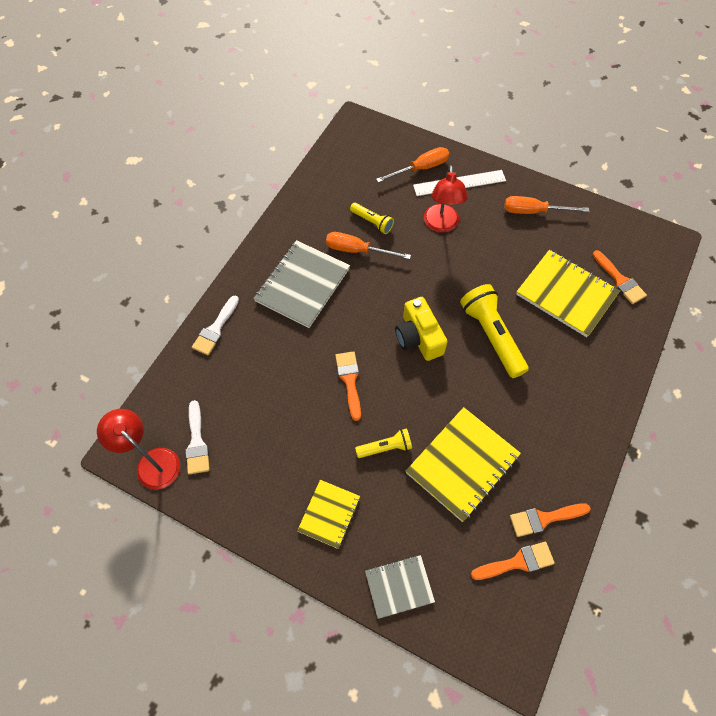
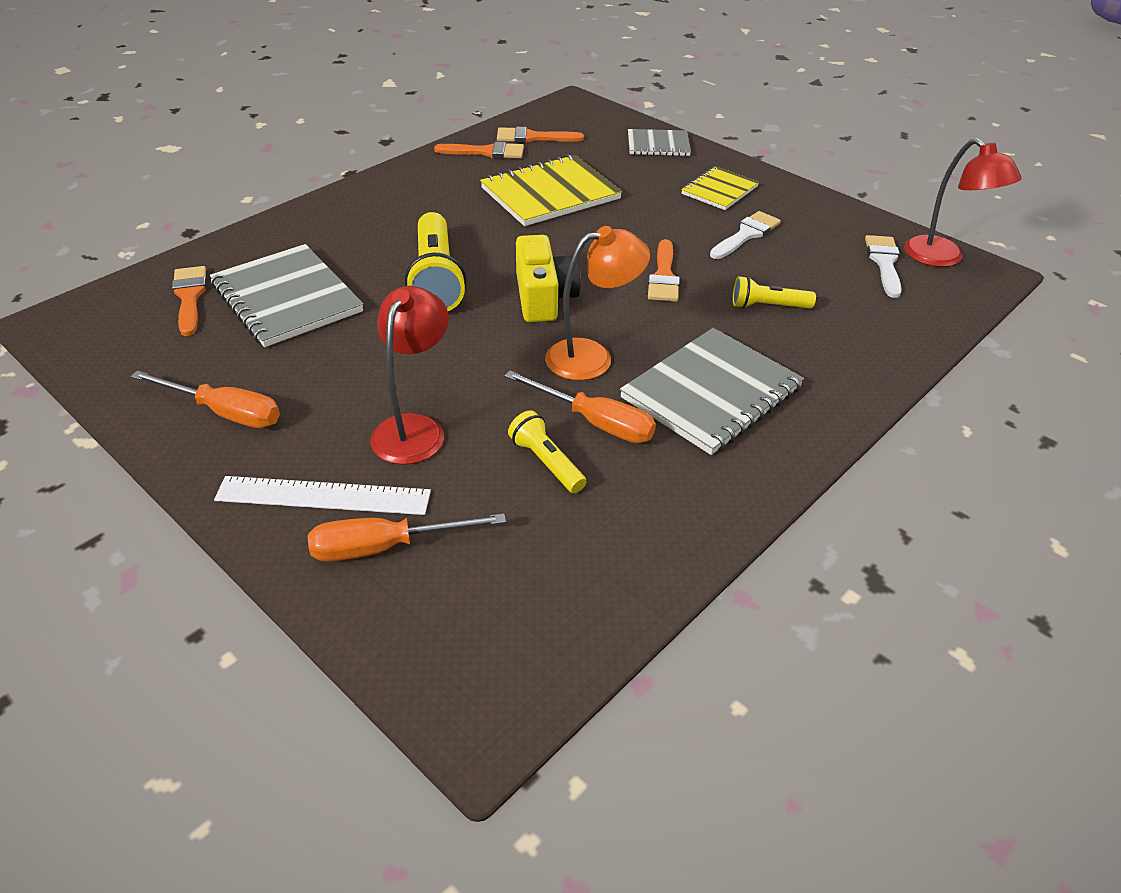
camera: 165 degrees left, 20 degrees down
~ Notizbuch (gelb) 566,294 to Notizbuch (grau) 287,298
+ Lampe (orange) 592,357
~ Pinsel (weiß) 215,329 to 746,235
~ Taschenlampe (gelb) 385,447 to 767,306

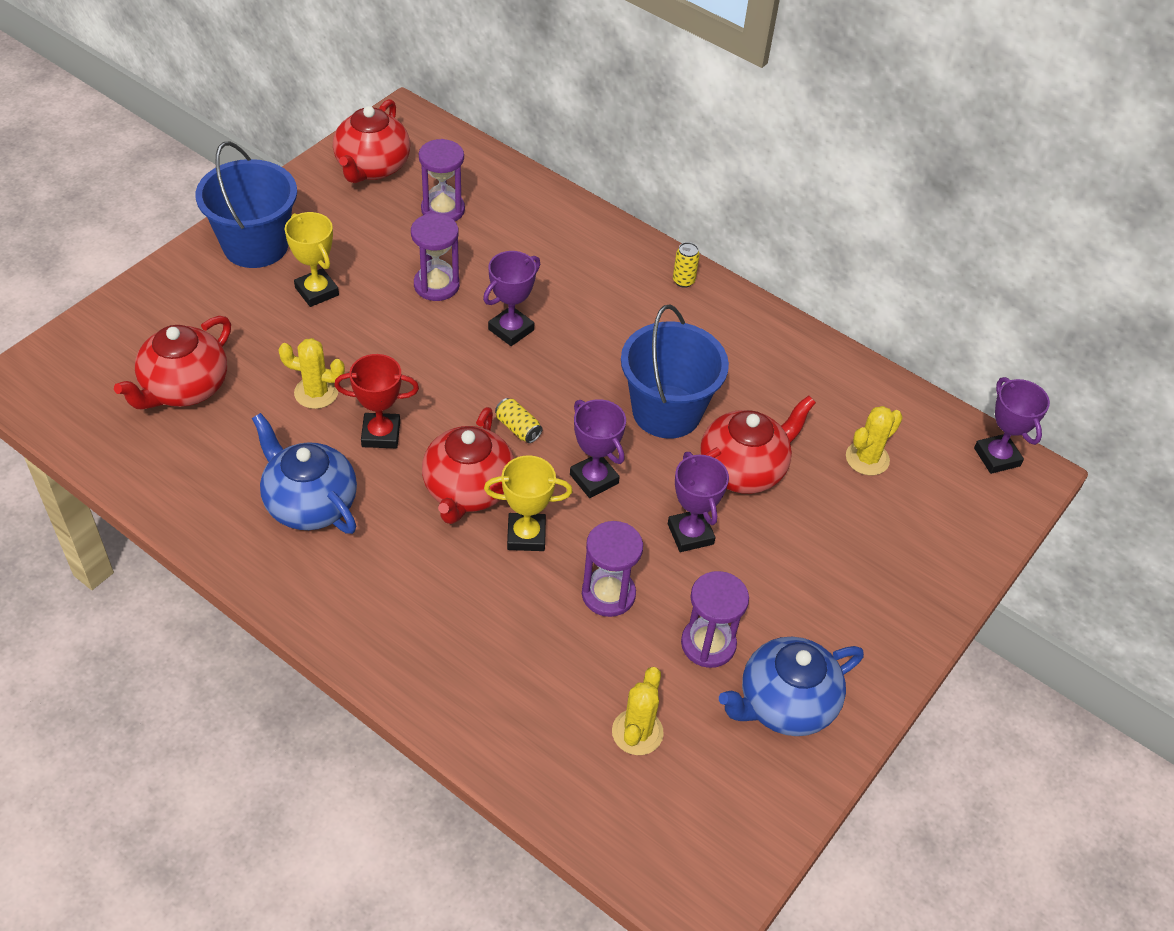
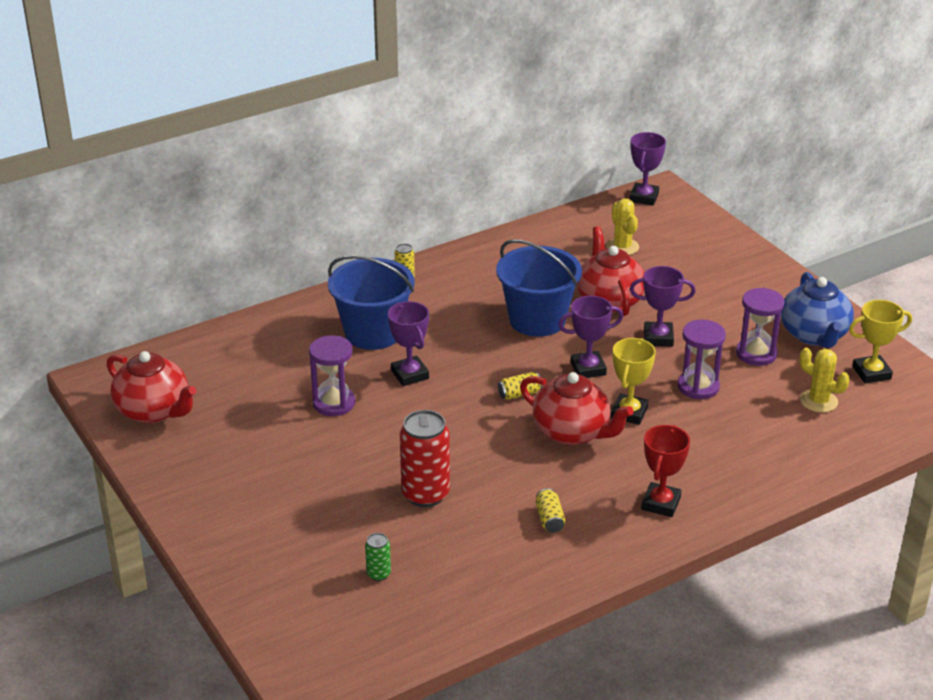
camera: 65 degrees left, 15 degrees down
~ Eimer (blau) 255,245 to 373,333
~ Teekanne (rot) 184,388 to Dose (grün) 378,574
~ Kaktus (gelb) 316,392 to Dose (rot) 425,494
~ Teekanne (blau) 309,503 to Dose (gelb) 549,519
~ Pokal (lila) 996,457 = 644,197 75 degrees counterclockwise
~ Pokal (rot) 381,434 to 661,503
~ Pokal (gelb) 317,291 to 871,373
- Sanduhr (lila) 443,209

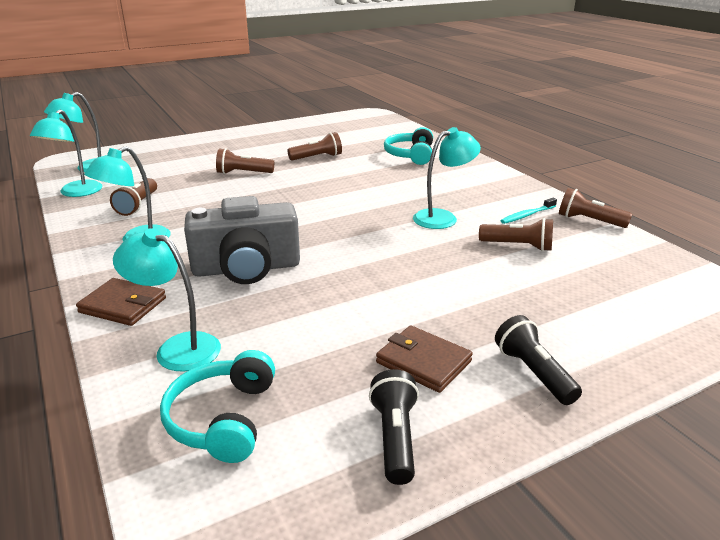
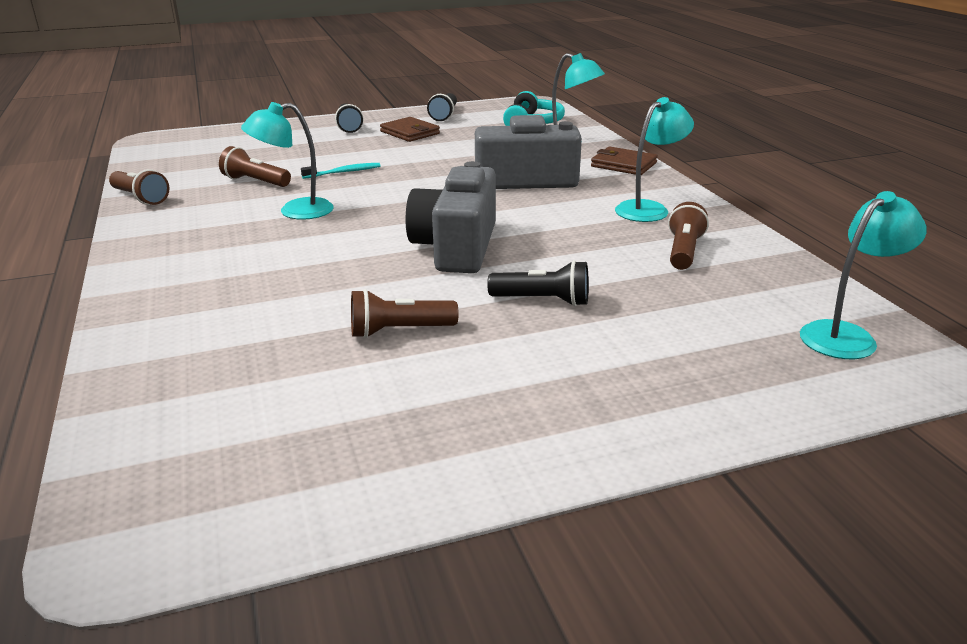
camera: 170 degrees left, 0 degrees up
~ Zahnbürste (türkis) 527,215 to 343,172
+ Kamera (grau) 456,247
~ Taschenlampe (braun) 243,173 to Taschenlampe (schwarz) 543,301
- Lampe (türkis) 75,193
- Kopfhörer (türkis) 410,155

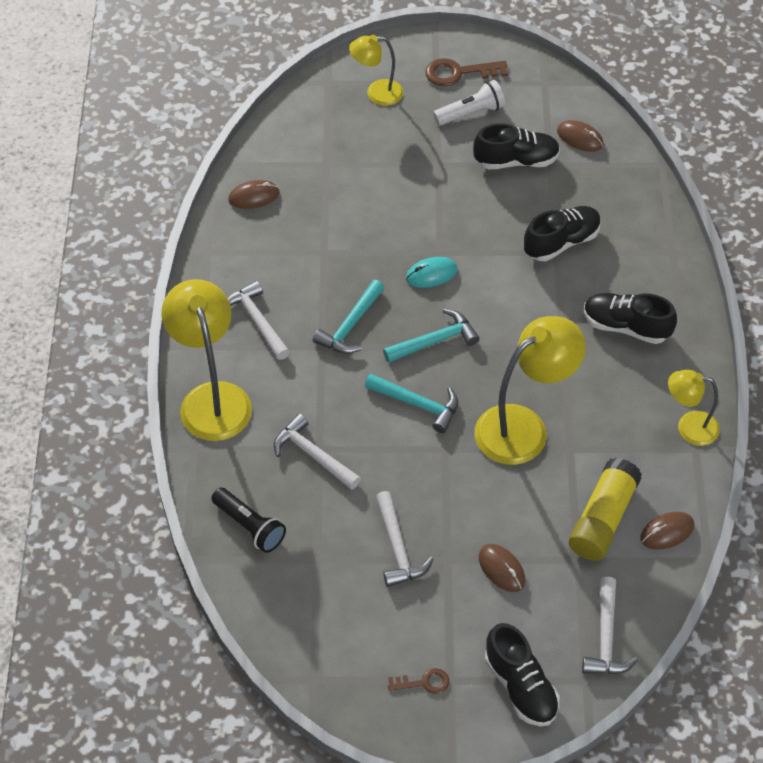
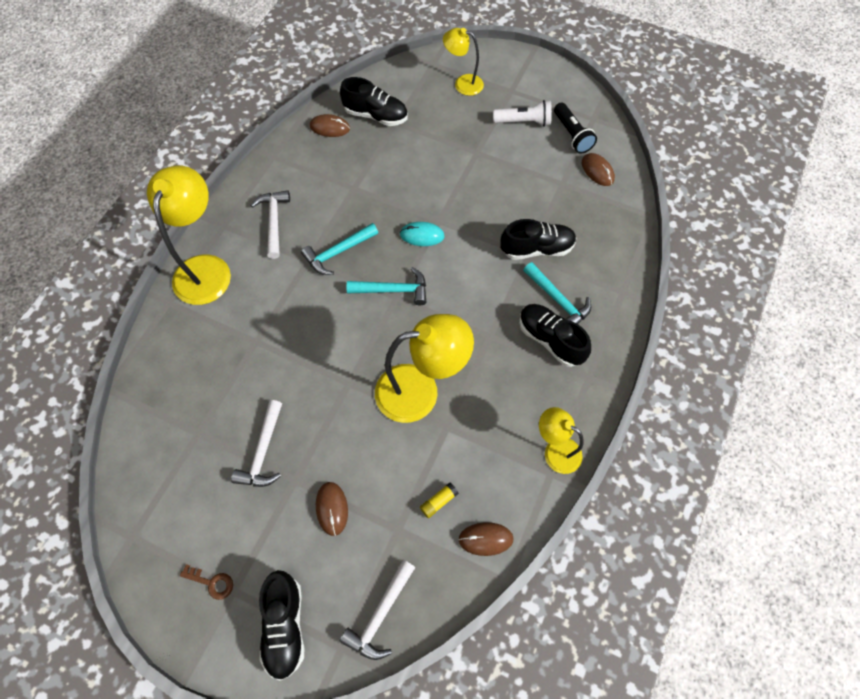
camera: 25 degrees right, 10 degrees up
~ Schuh (schwarz) 516,161 to 376,115
~ Klebestift (gelb) 602,519 = 438,501 x0.42
~ Hammer (türkis) 418,404 to 558,300
~ Taschenlampe (schwarz) 250,526 to 572,135
- Hammer (weiß) 313,455
- Schlüssel (braun) 459,73

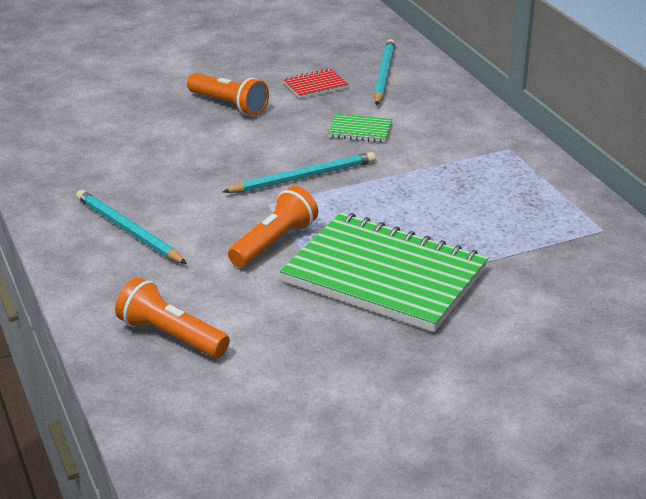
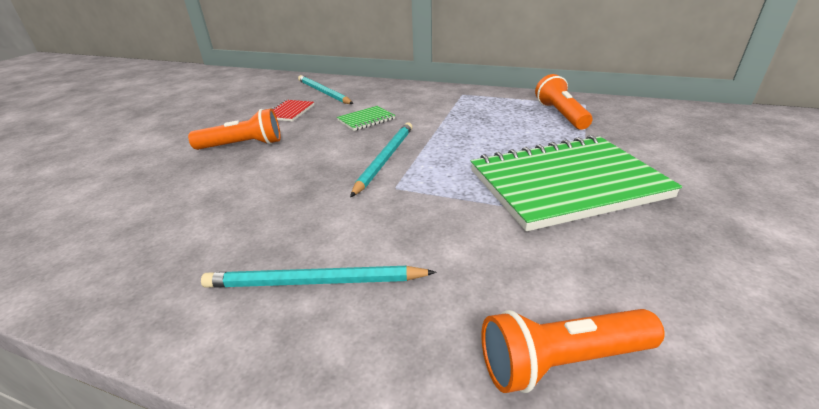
camera: 45 degrees left, 0 degrees up
~ Taschenlampe (orange) 274,243 to 560,115

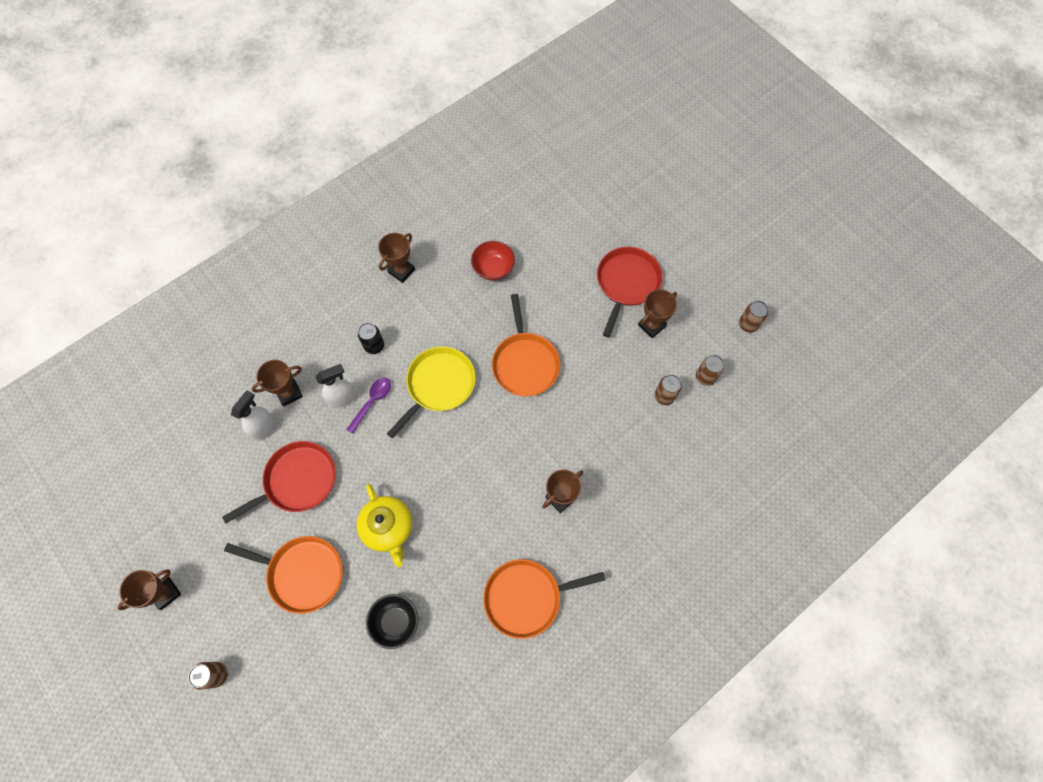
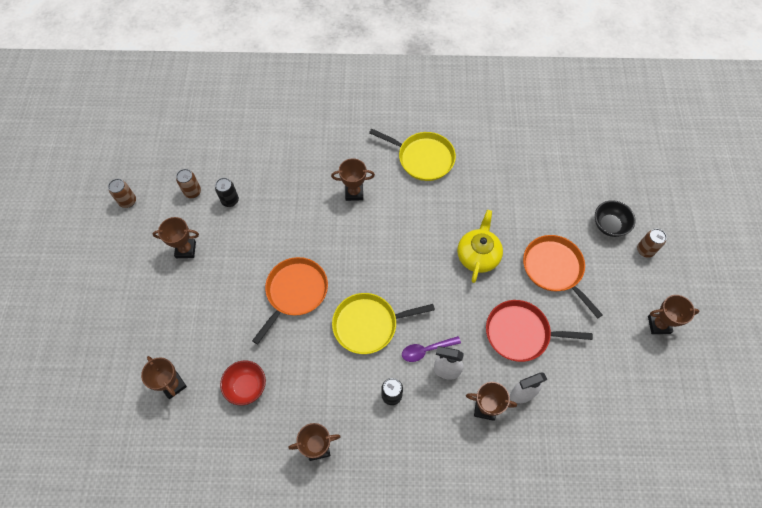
camera: 140 degrees left, 5 degrees down
+ Pokal (braun) 173,385
~ Dose (braun) 664,396 to Dose (schwarz) 230,200
~ Pfanne (orange) 526,597 to Pfanne (gelb) 423,158
~ Schüssel (schwarz) 395,622 to 609,225
- Pfanne (rot) 626,283

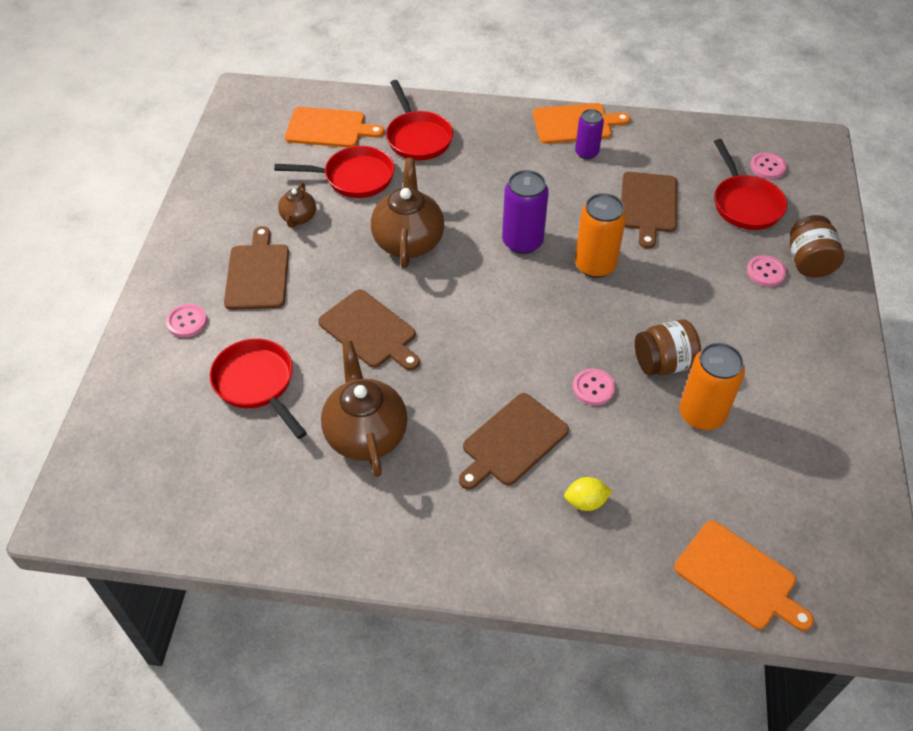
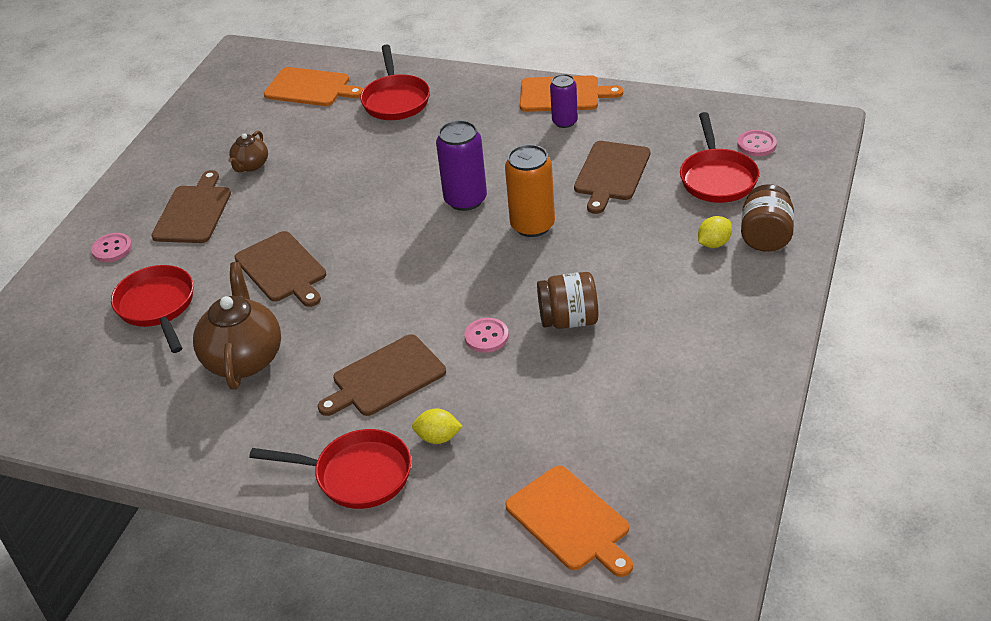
camera: 15 degrees right, 10 degrees down
~ Pfanne (rot) 354,178 to 357,475
~ Knopf (rosa) 766,272 to Zitrone (gelb) 714,243
- Teekanne (braun) 408,241
- Dose (orange) 701,414

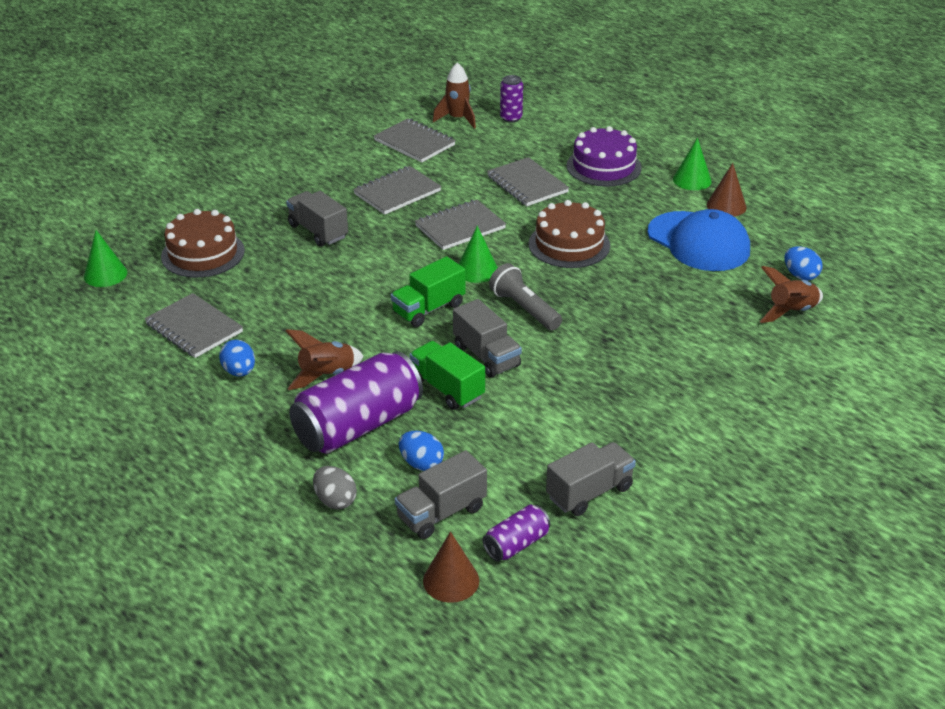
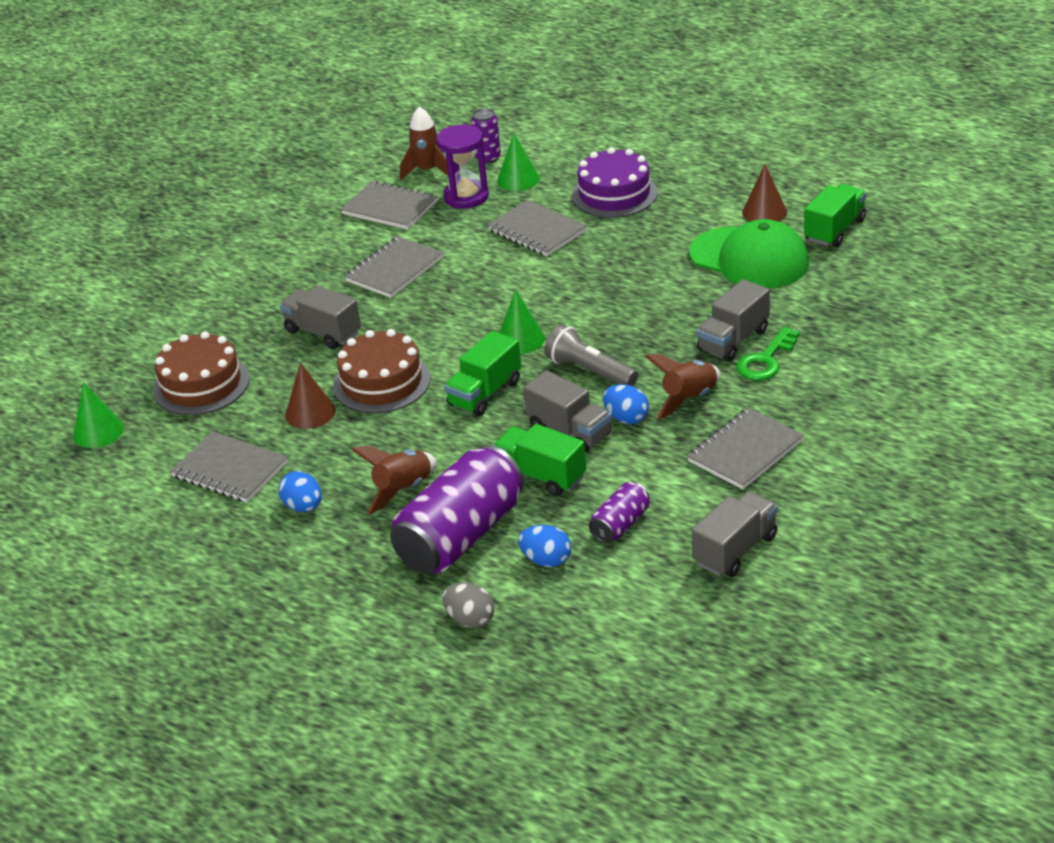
camera: 10 degrees left, 0 degrees up
~ Kegel (braun) 451,580 to 310,413
~ Kuchen (braun) 569,244 to 382,382
+ Sanduhr (lila) 466,197
~ Kegel (grün) 692,180 to 518,179
~ Dose (lila) 516,544 to 620,525
~ Ei (blau) 800,275 to 626,418
~ Rakete (braun) 791,312 to 689,399
~ Notizbuch (grau) 460,227 to 745,451
~ Kappe (blau) 698,242 to Kappe (grün) 749,258
~ Lastwagen (grau) 441,513 to 733,340
+ Schlüssel (grün) 766,360
+ Lastwagen (grün) 835,230

